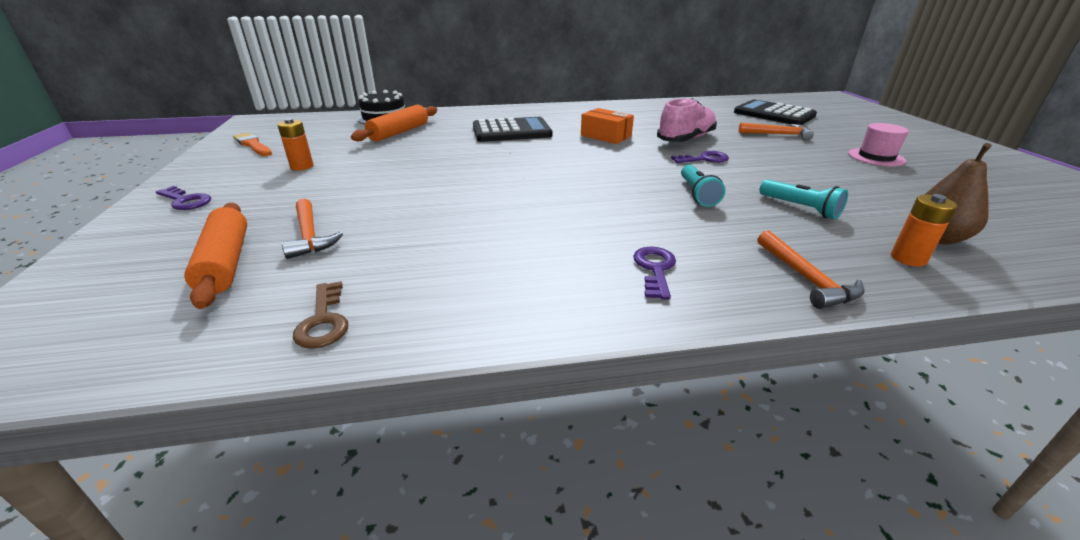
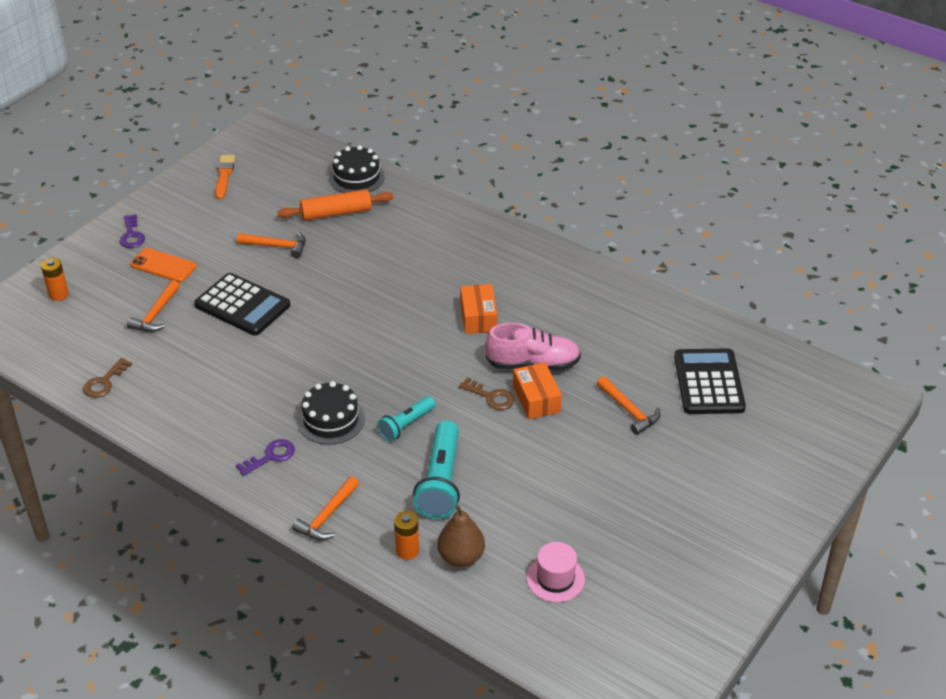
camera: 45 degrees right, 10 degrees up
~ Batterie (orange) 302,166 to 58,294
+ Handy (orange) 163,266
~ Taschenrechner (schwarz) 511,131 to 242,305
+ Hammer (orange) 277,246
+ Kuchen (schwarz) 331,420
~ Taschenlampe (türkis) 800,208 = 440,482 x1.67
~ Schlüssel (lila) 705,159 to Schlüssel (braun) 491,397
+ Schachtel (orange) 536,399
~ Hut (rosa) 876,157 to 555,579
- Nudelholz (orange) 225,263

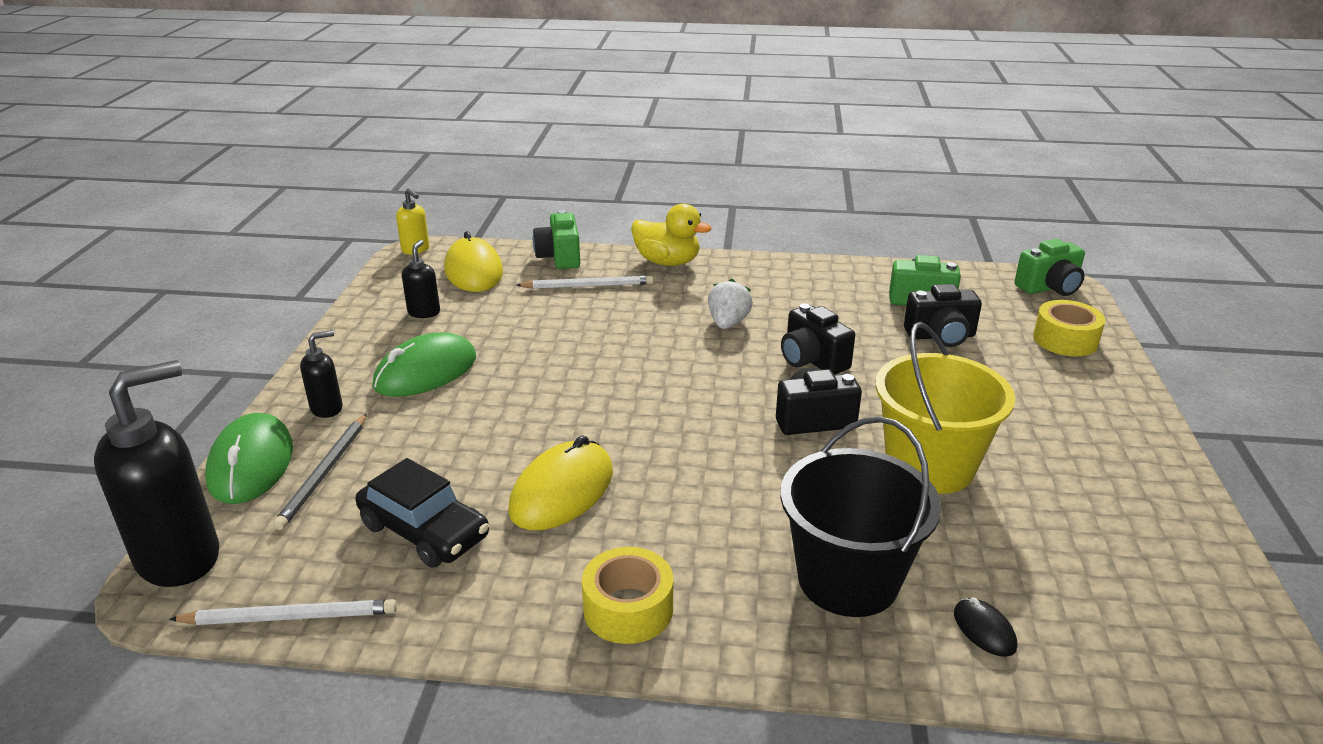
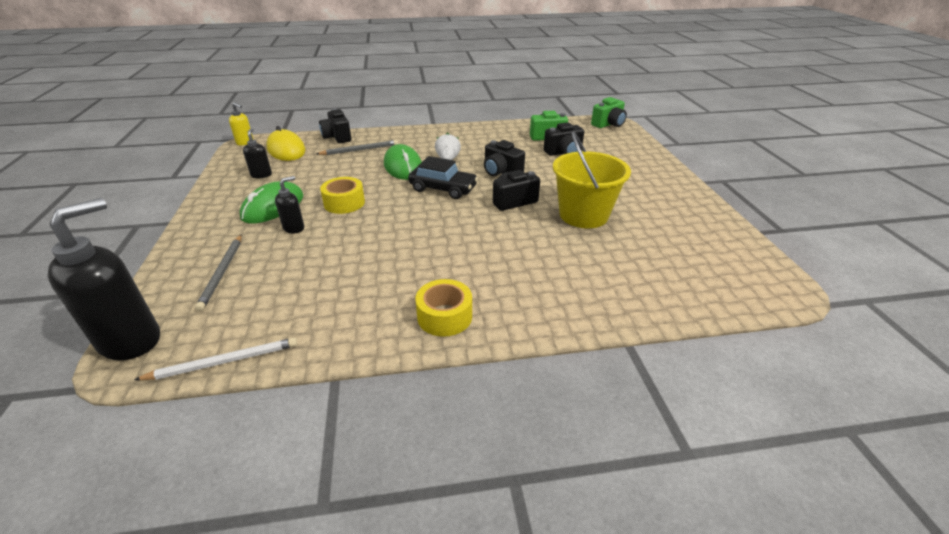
camera: 15 degrees left, 5 degrees up
~ Seifenspender (schwarz) 327,408 to 294,228
~ Bleistift (weiß) 588,286 to Bleistift (grau) 360,150
~ Kamera (grün) 559,257 to Kamera (schwarz) 337,137
~ Klebeband (gelb) 1065,340 to 344,203
~ Computermaus (grün) 251,464 to 403,166
~ Auto (schwarz) 424,531 to 443,188
- Computermaus (gelb) 562,491
- Ente (gelb) 667,262
- Eimer (schwarz) 848,579
- Computermaus (schwarz) 984,630

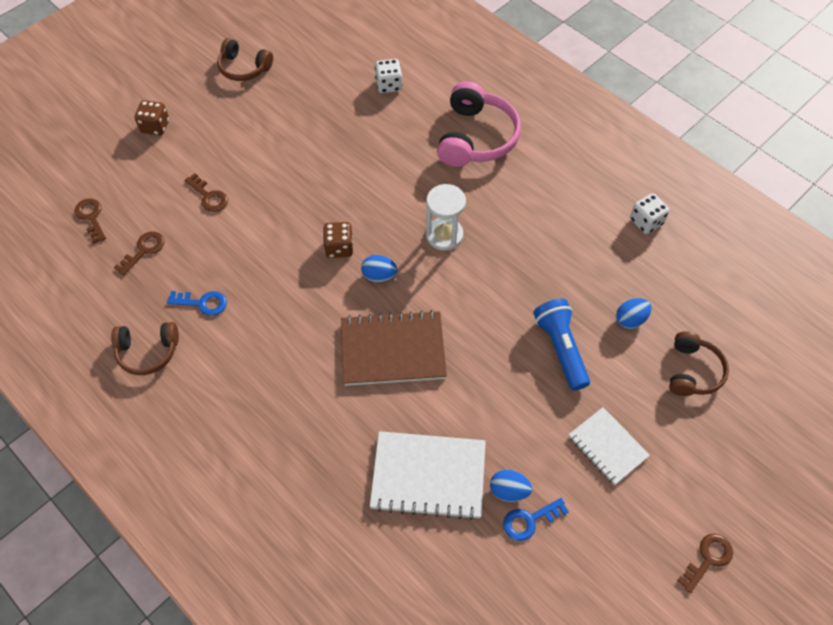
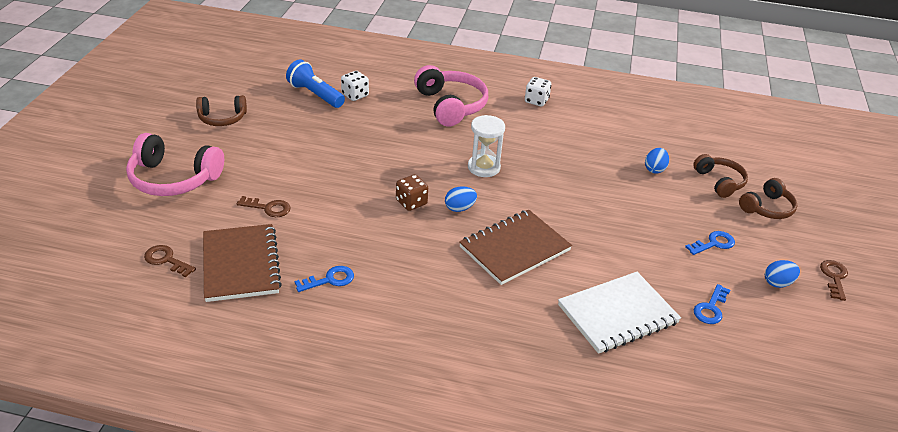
camera: 35 degrees left, 20 degrees down
~ Spielwürfel (braun) 155,126 to Kopfhörer (rosa) 174,178
~ Schlüssel (braun) 144,250 to Notizbuch (braun) 241,264
~ Taschenlampe (blau) 560,349 to 315,95
~ Spielwürfel (weiß) 646,222 to 536,101
~ Notizbuch (weiß) 607,446 to Schlüssel (blau) 713,243
~ Kopfhörer (braun) 148,352 to 767,208
~ Ei (blau) 509,491 to 778,283

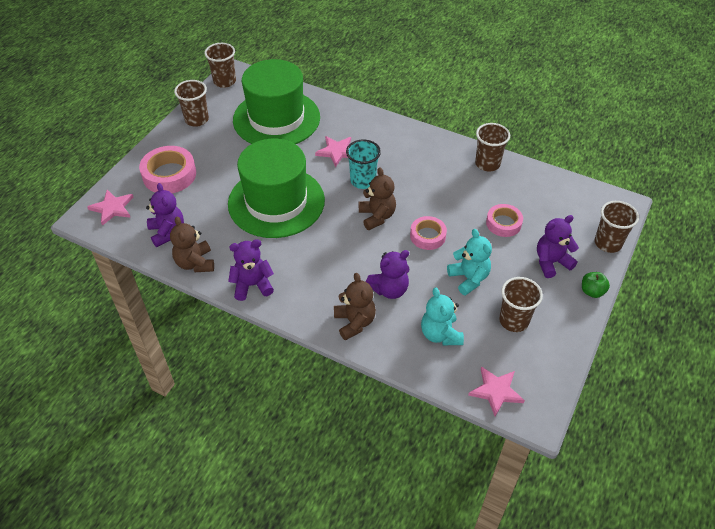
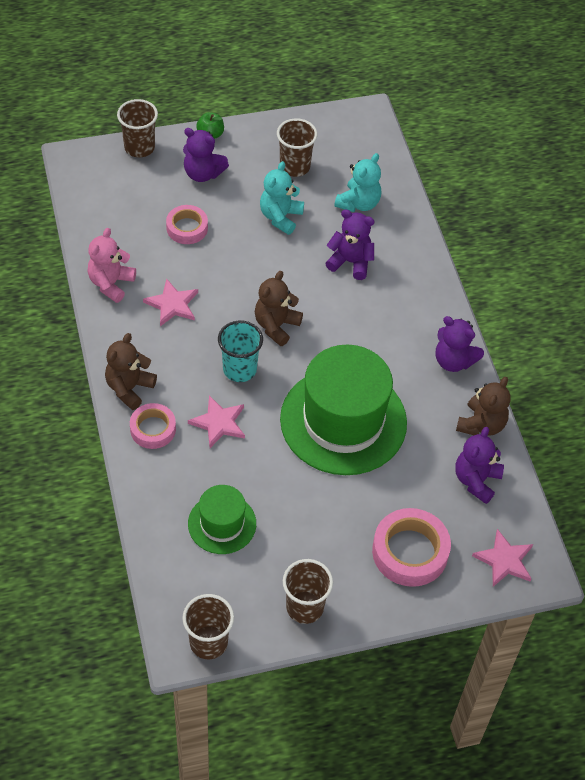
camera: 135 degrees left, 5 degrees up
~ Becher (braun) 487,164 to Teddybär (rosa) 111,283
~ Teddybär (braun) 354,322 to 129,388
~ Klebeband (rosa) 427,236 to 153,429
~ Stern (rosa) 496,391 to 172,304
~ Hut (grün) 276,119 = 222,524 x0.51

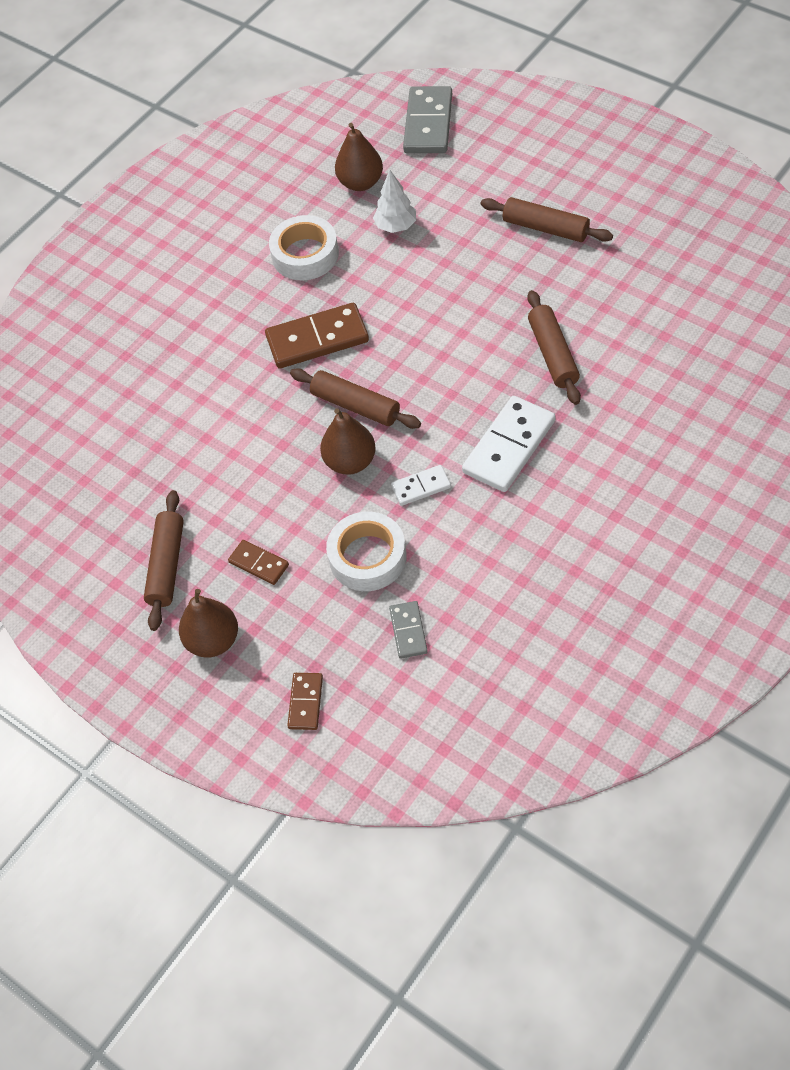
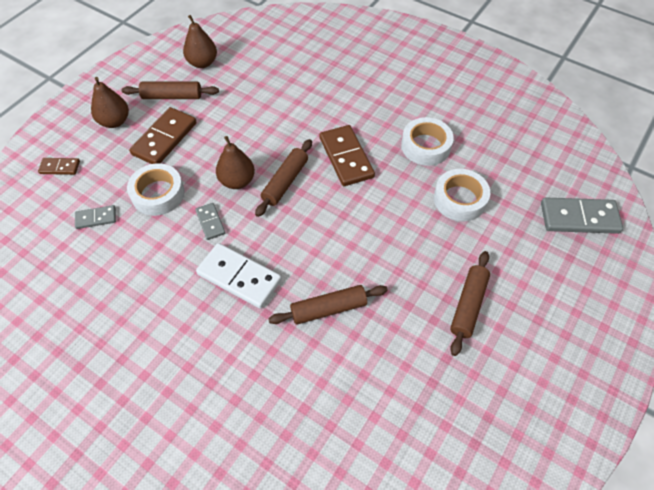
camera: 80 degrees right, 0 degrees up
~ Dominostein (braun) 258,564 = 164,138 x1.88
~ Birne (braun) 360,183 to 202,63
~ Dominostein (weiß) 421,487 to Dominostein (grau) 210,222
~ Baum (weiß) 396,226 to Klebeband (weiß) 459,199

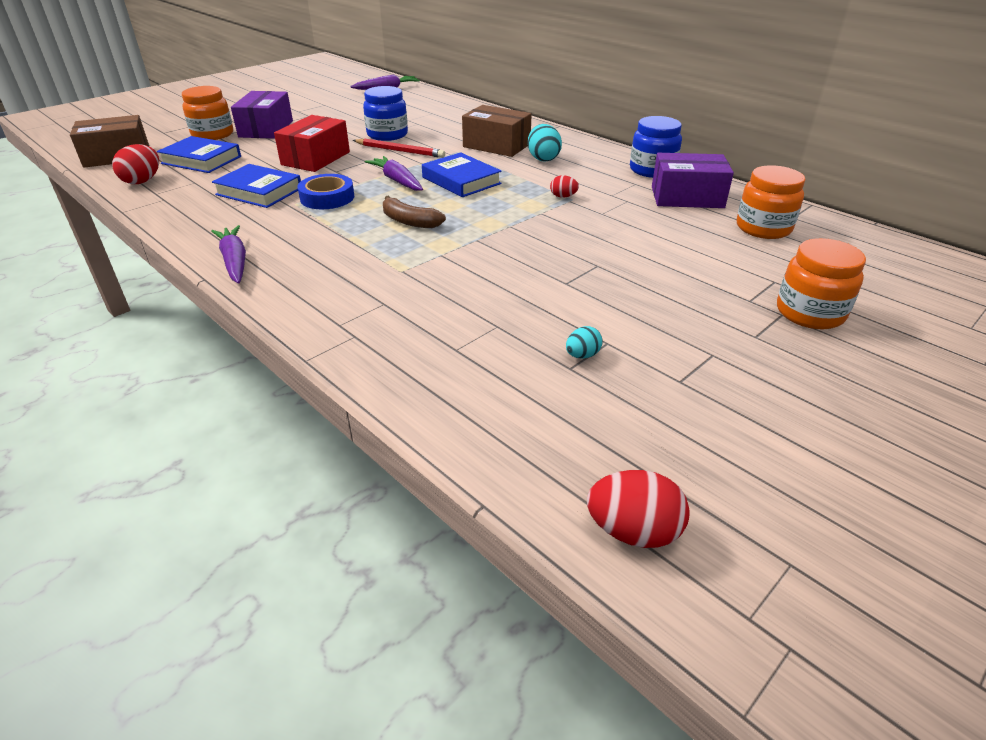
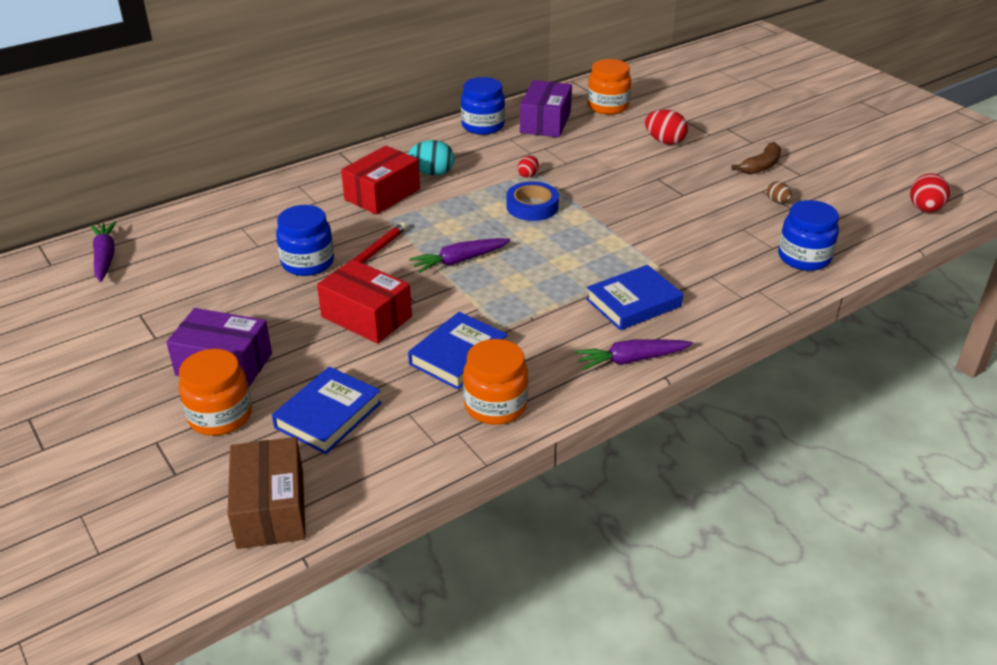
camera: 80 degrees left, 0 degrees up
~ Schachtel (braun) 496,145 to Schachtel (rot) 382,194
~ Einmachglas (orange) 810,313 to 495,405
~ Klebeband (blau) 327,197 to 532,206
~ Buch (blau) 461,180 to 633,303
~ Ei (rot) 142,181 to 664,141
~ Banane (braun) 409,221 to 761,166
~ Ei (türkis) 582,355 to Ei (braun) 777,201
+ Einmachglas (blau) 804,257

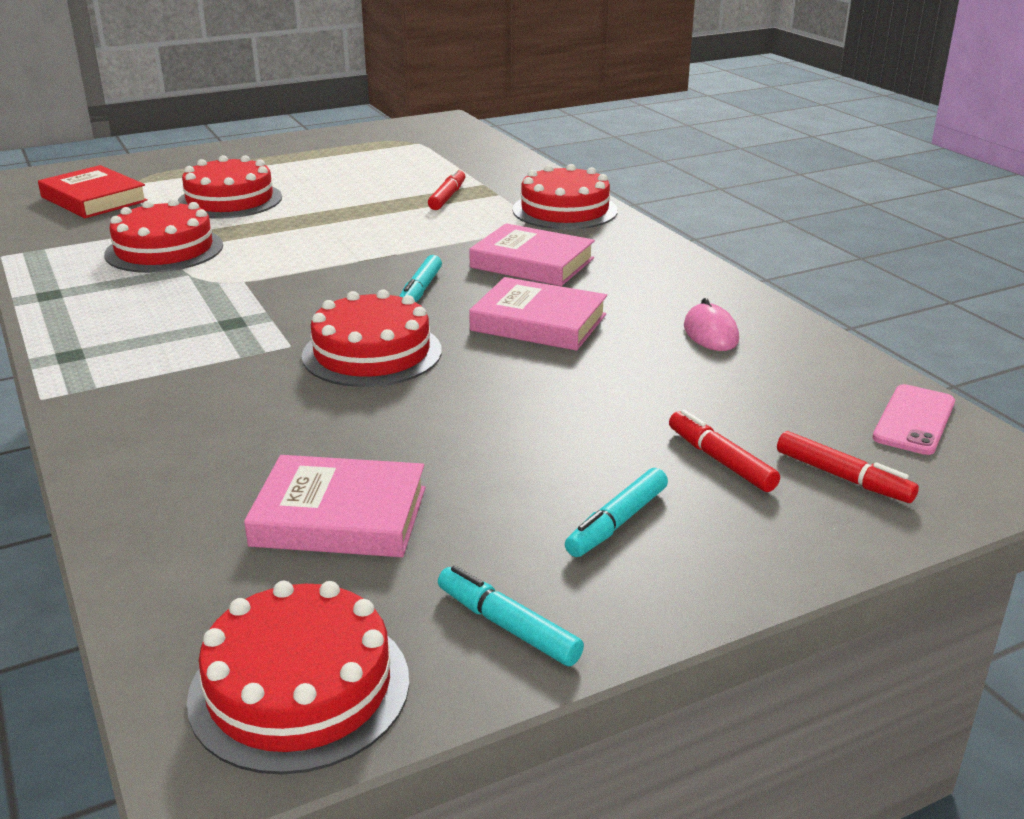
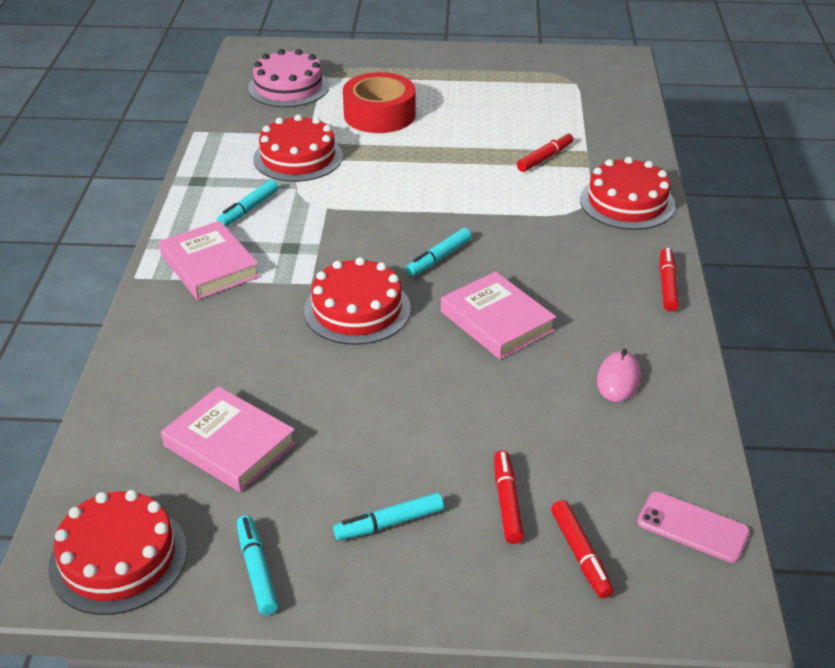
camera: 30 degrees right, 10 degrees up
~ Buch (rosa) 532,263 to 209,266
+ Filzstift (türkis) 248,209
~ Buch (rot) 94,199 to Kuchen (rosa) 288,87
~ Kuchen (rot) 230,200 to Klebeband (rot) 379,115
~ Handy (rosa) 914,420 = 692,527 60 degrees clockwise
+ Filzstift (rot) 667,285

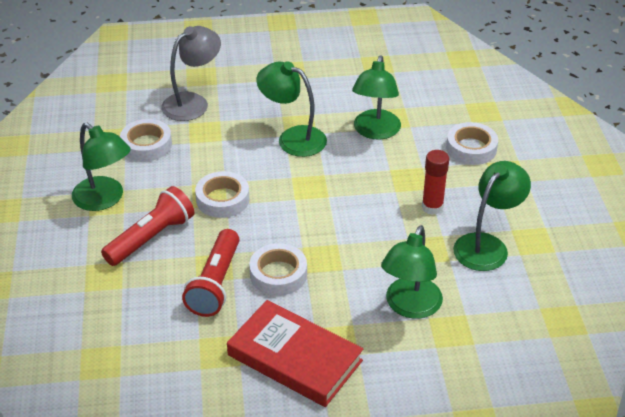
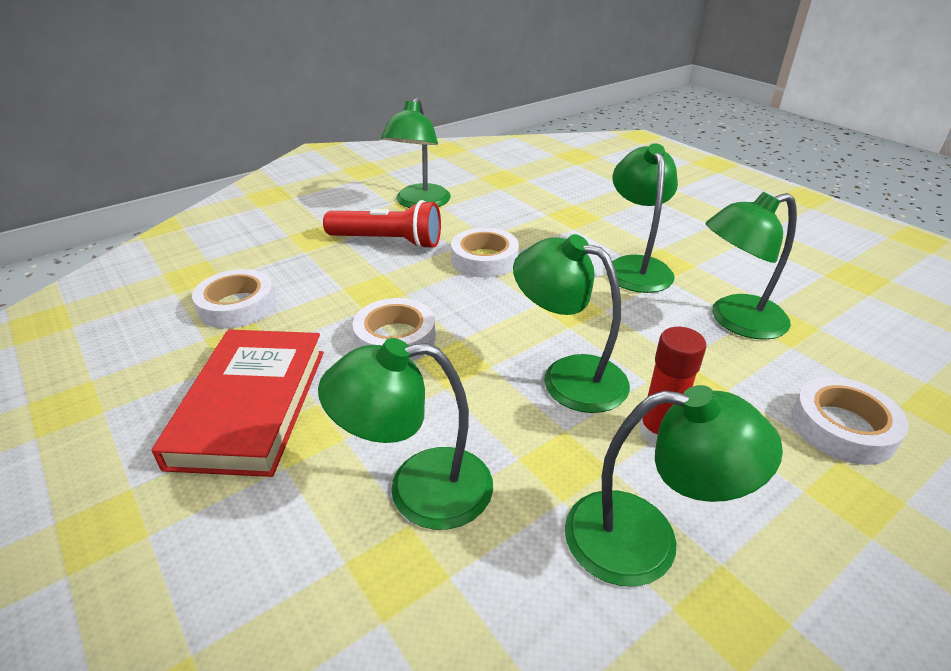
camera: 60 degrees right, 5 degrees down
~ Klebeband (weiß) 146,145 to 237,306
+ Lampe (grün) 568,377
- Lampe (grau) 193,102
- Taschenlampe (rot) 215,283

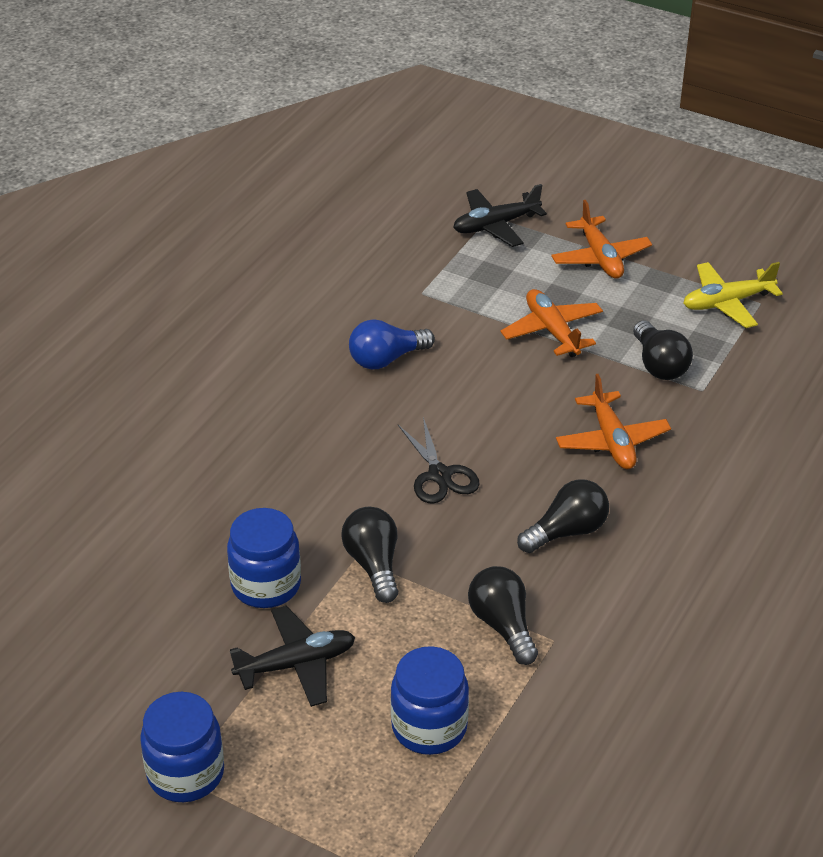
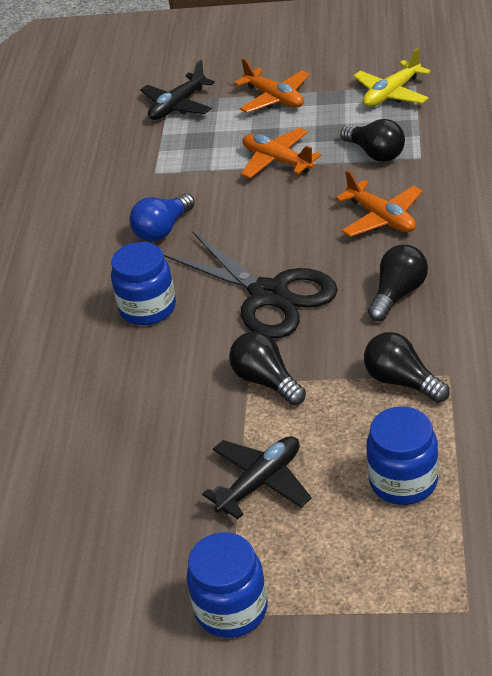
camera: 20 degrees left, 0 degrees up
~ Einmachglas (blau) 266,585 to 148,308
~ Schere (schwarz) 439,475 = 269,294 x1.79

